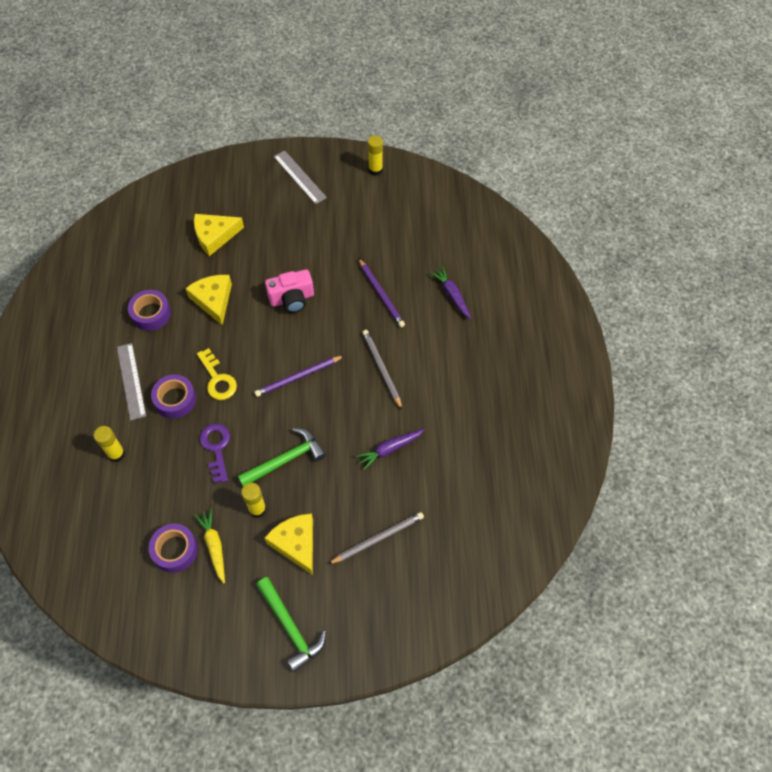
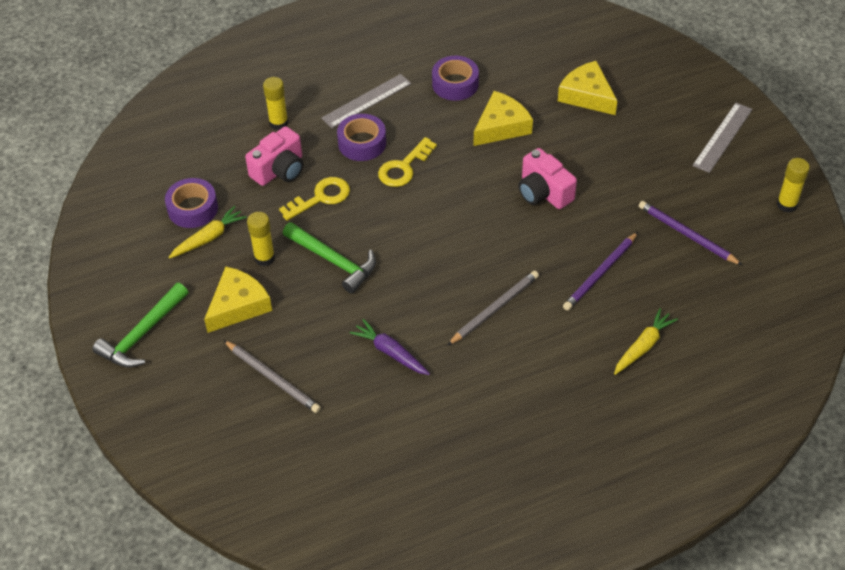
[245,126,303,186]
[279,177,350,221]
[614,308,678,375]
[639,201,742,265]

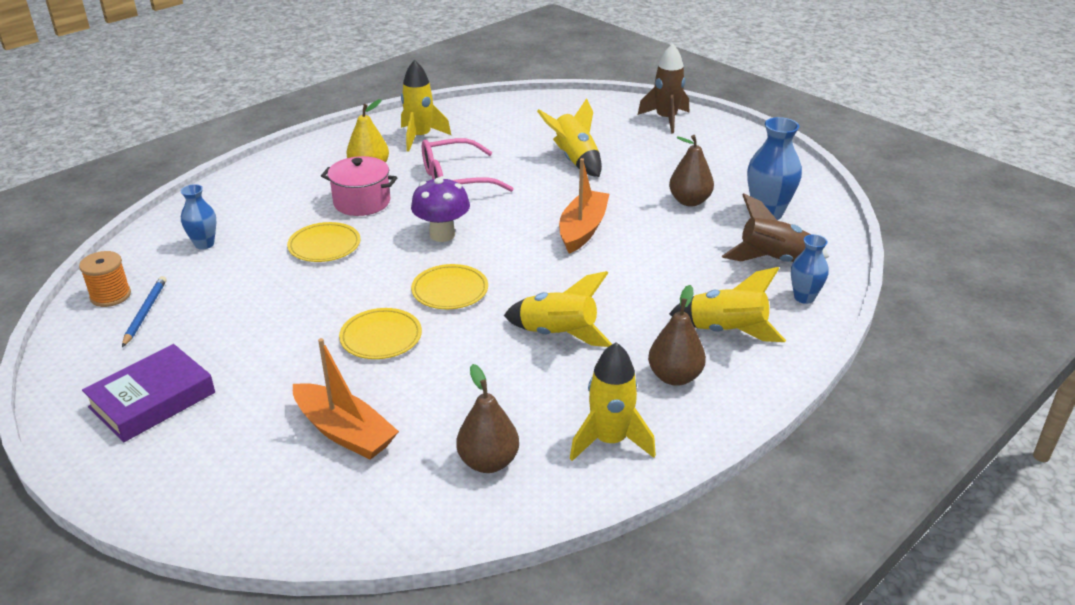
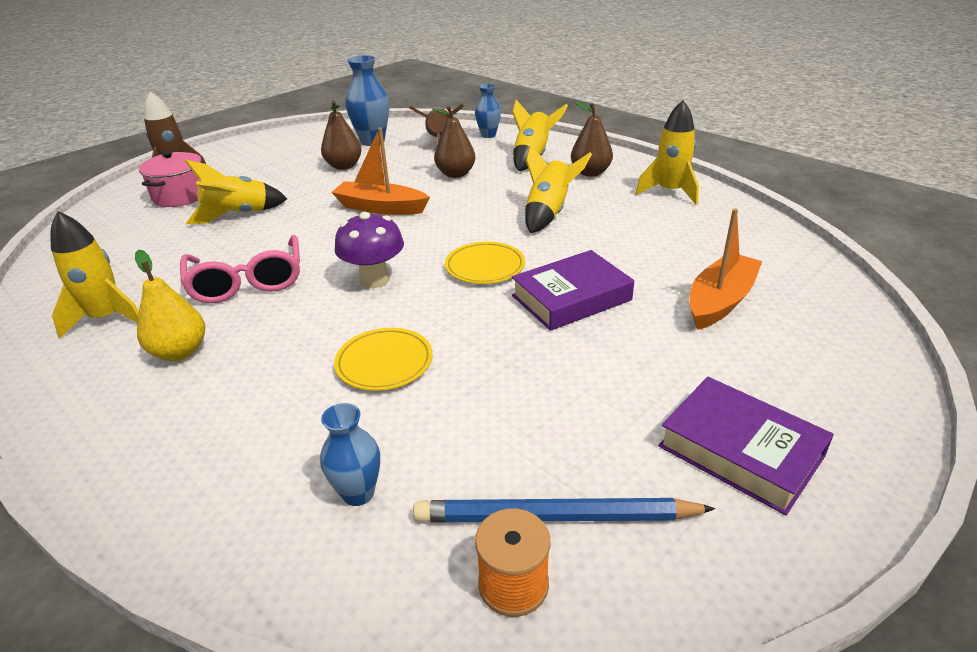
[139,151,202,207]
[413,498,716,522]
[432,106,475,178]
[512,250,634,331]

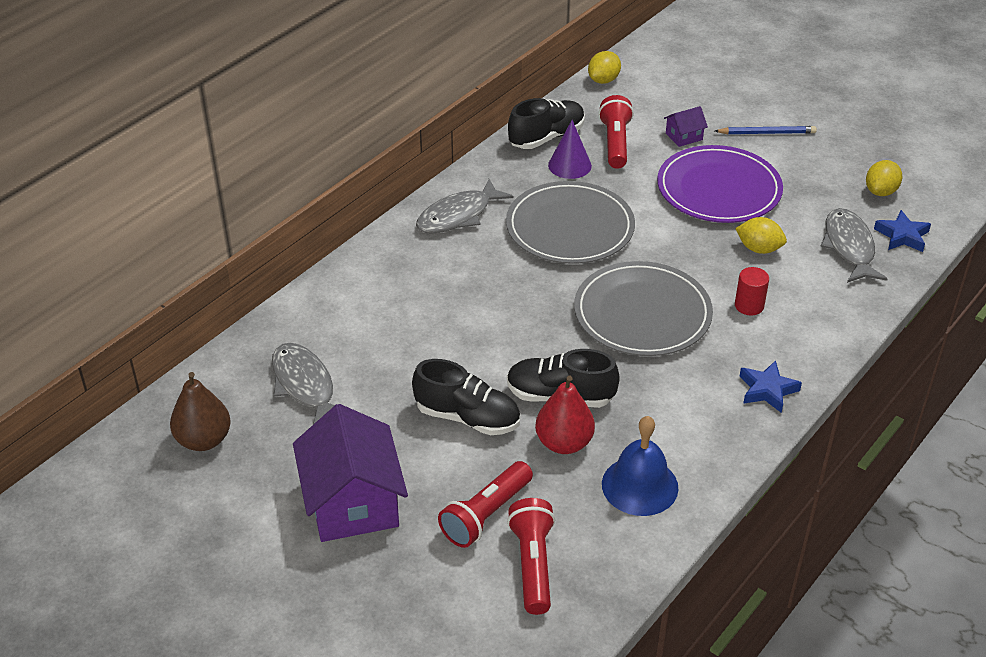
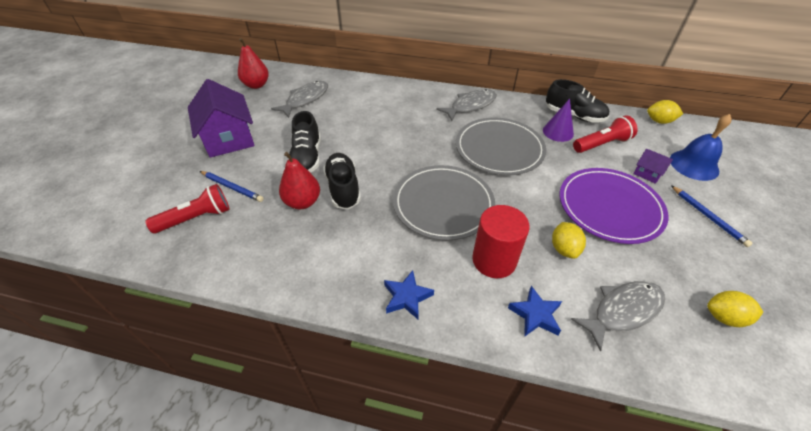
[188,79,255,158]
[200,171,264,202]
[238,38,269,89]
[436,89,497,121]
[472,205,530,278]
[508,286,562,336]
[670,114,732,181]

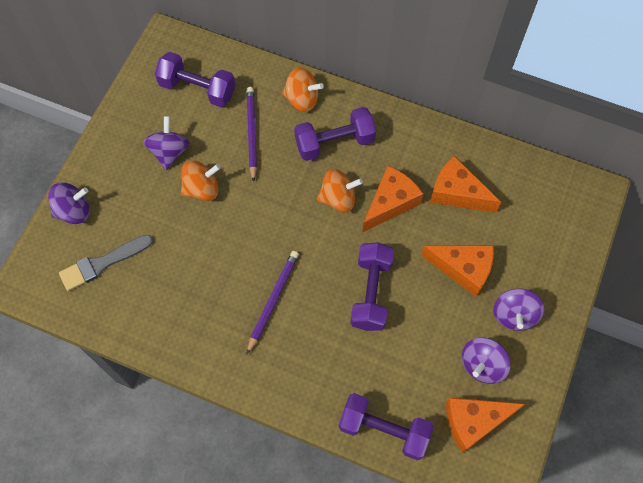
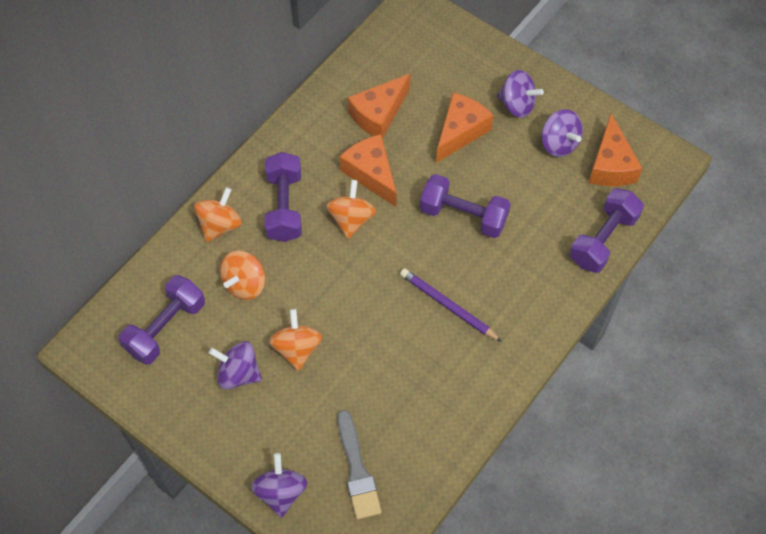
[220,251,265,300]

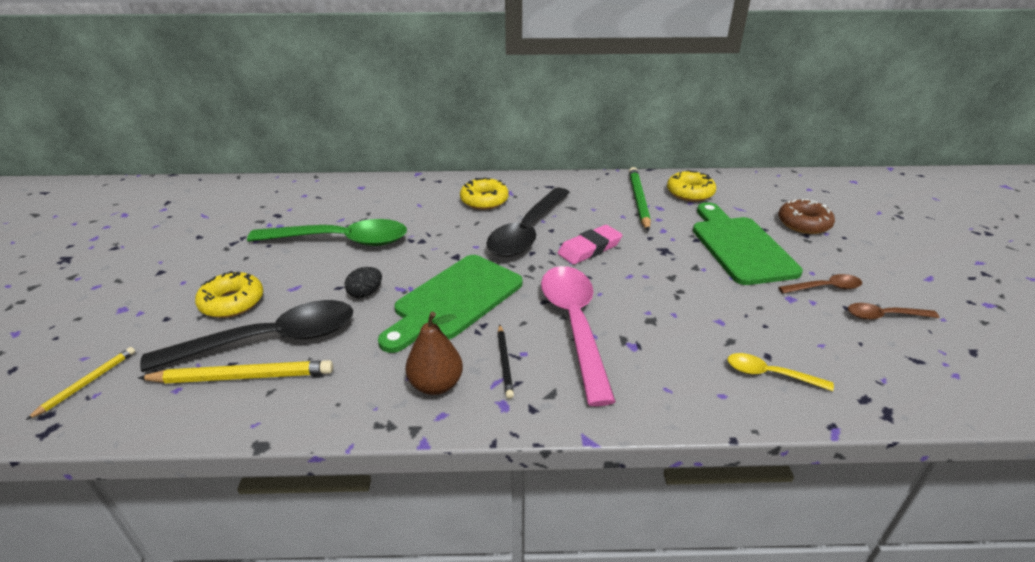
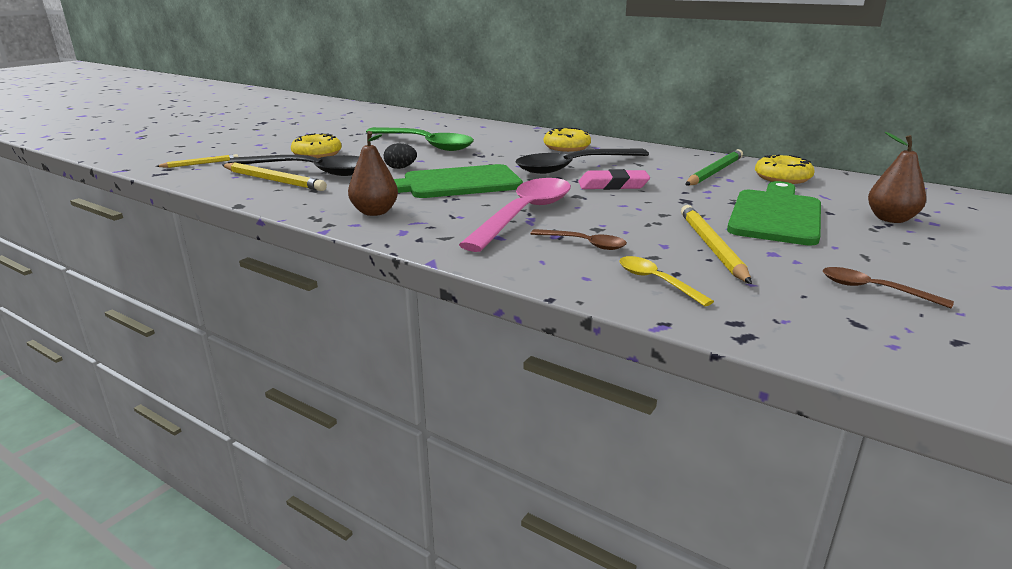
[530,229,627,250]
[681,205,752,284]
[868,132,926,223]
[497,324,514,399] (first image)

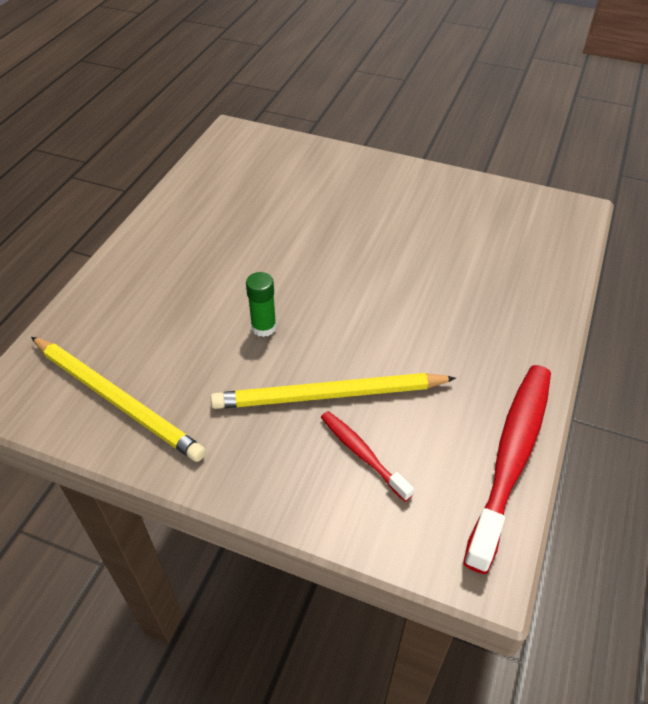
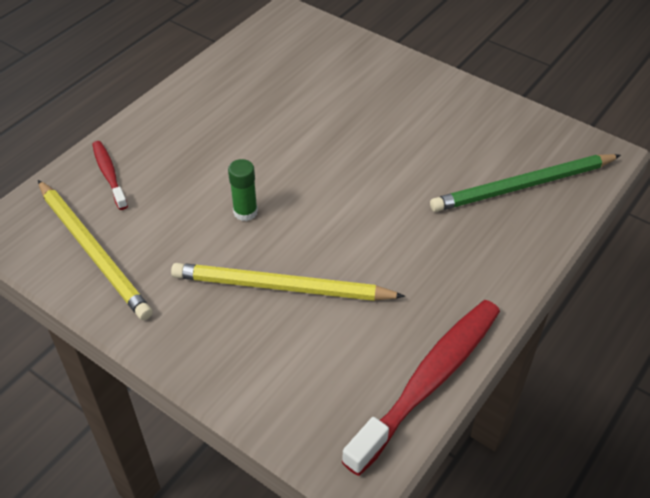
[92,141,128,210]
[430,154,621,212]

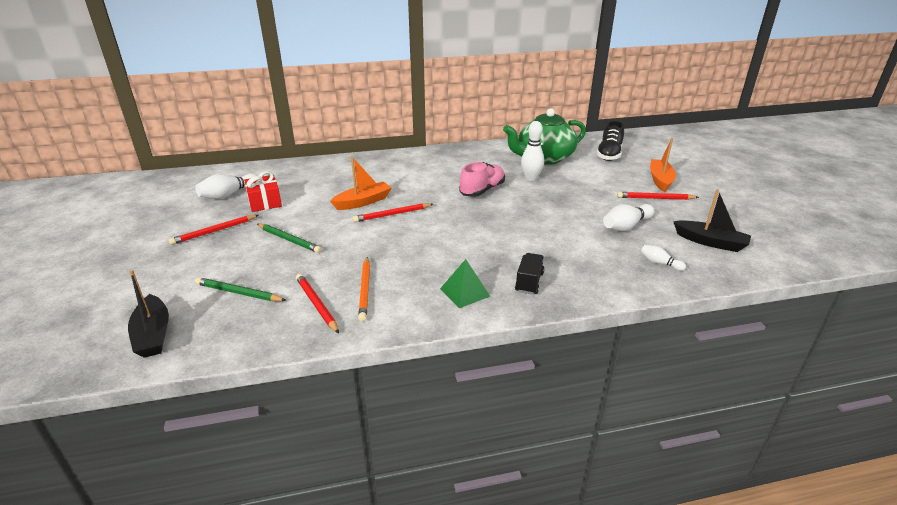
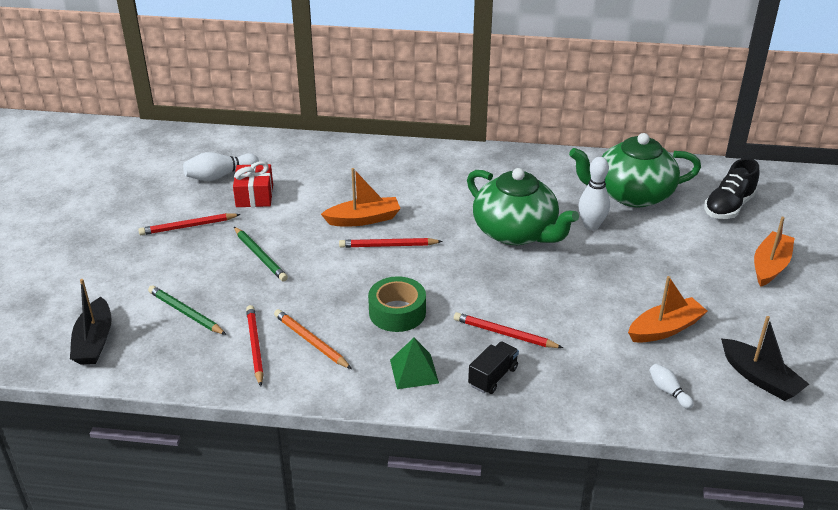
[274,309,352,369]
[368,276,426,332]
[454,312,563,348]
[467,168,579,245]
[628,276,708,343]

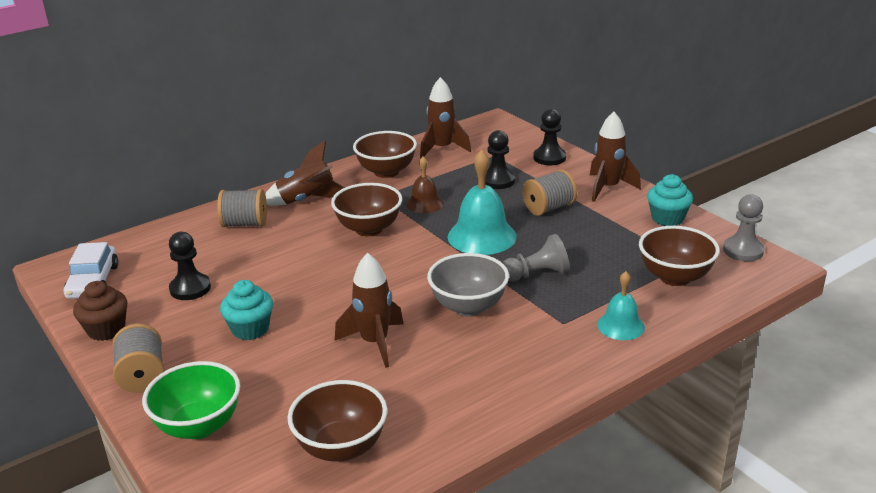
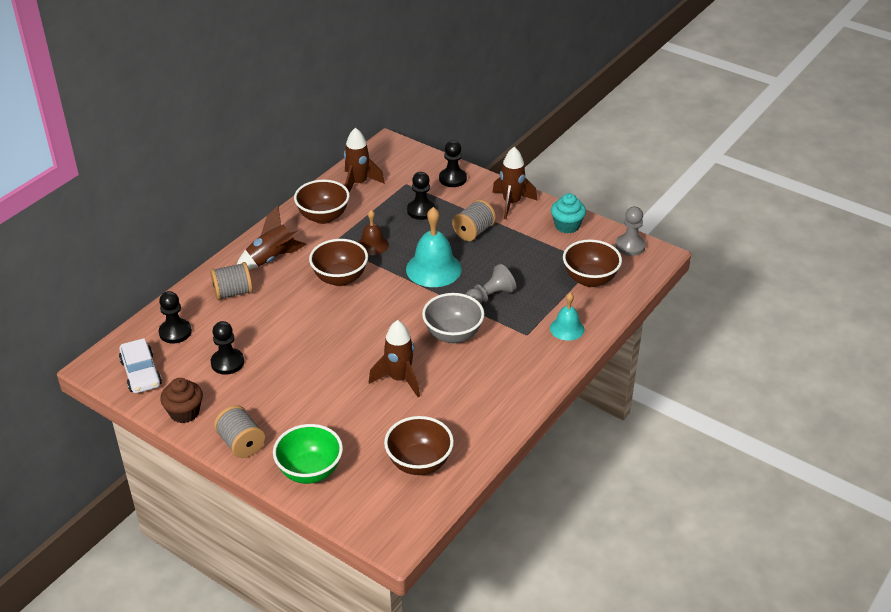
[159,291,192,344]
[220,280,273,340] (first image)

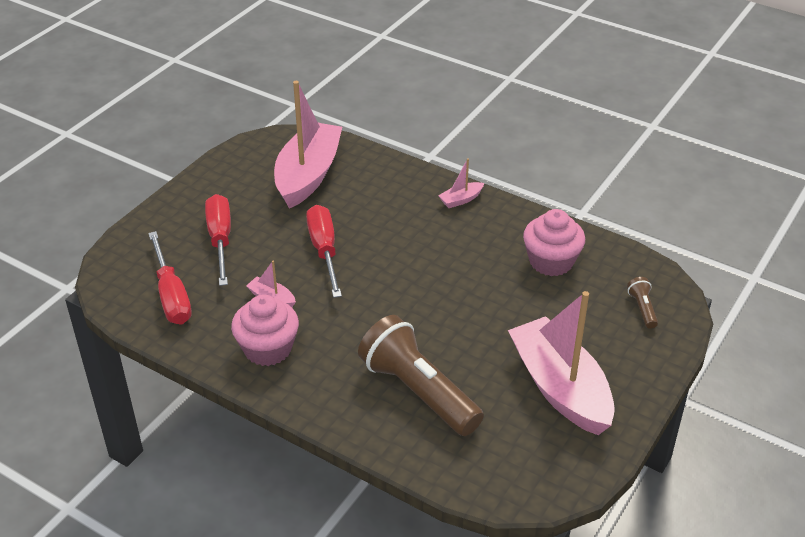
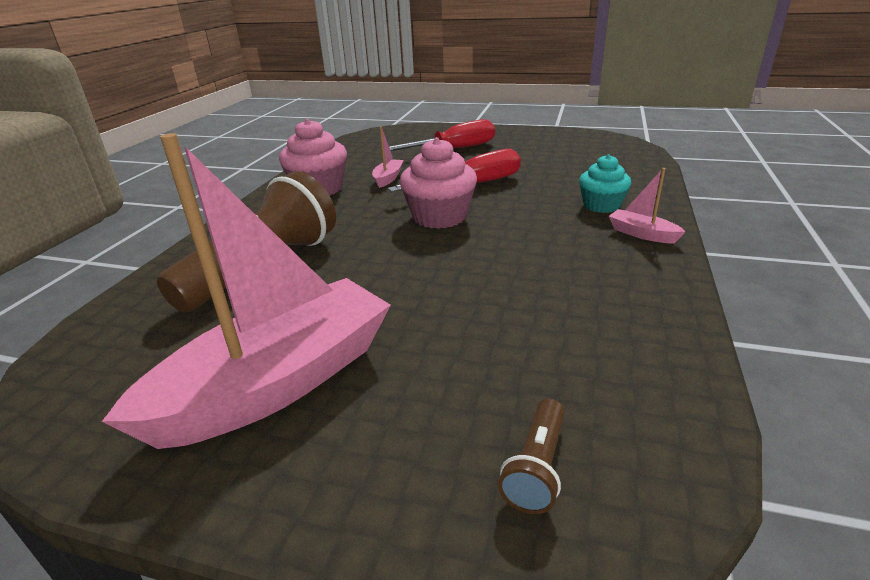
[400,137,477,229]
[498,399,565,514]
[579,154,631,213]
[148,231,192,324] (first image)
[274,81,342,209] (first image)

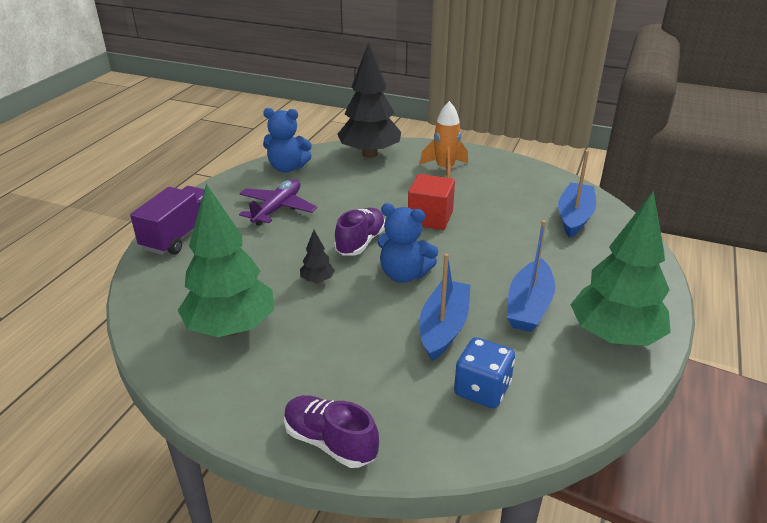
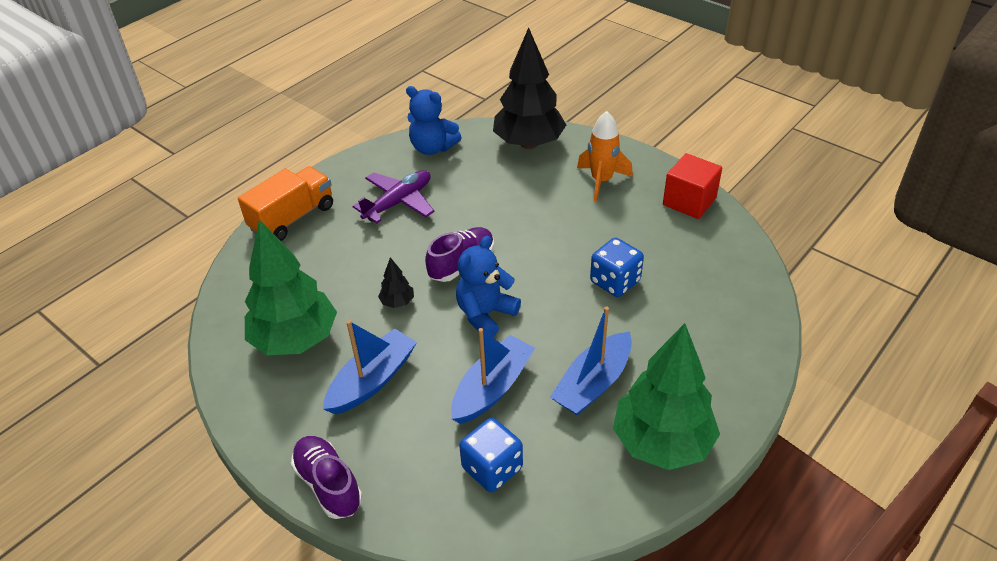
[238,166,333,241]
[323,320,417,415]
[456,236,521,337]
[590,238,644,297]
[663,153,722,219]

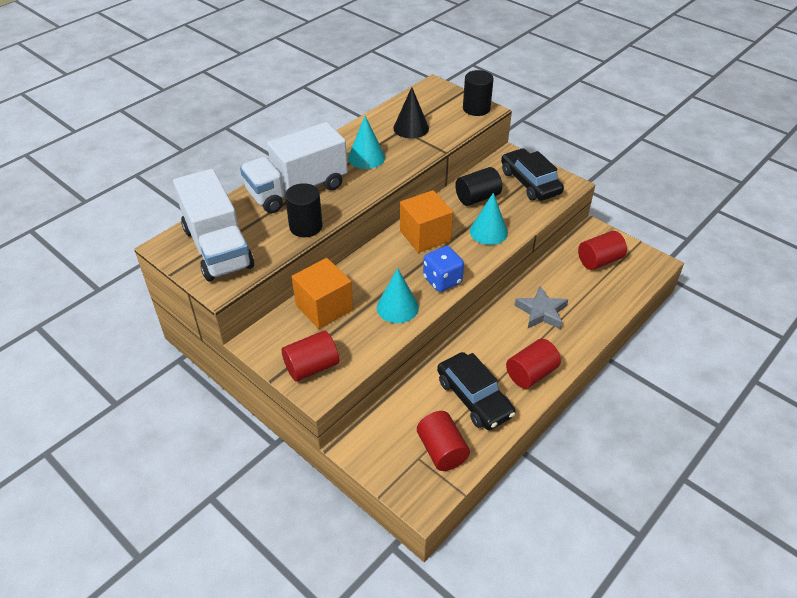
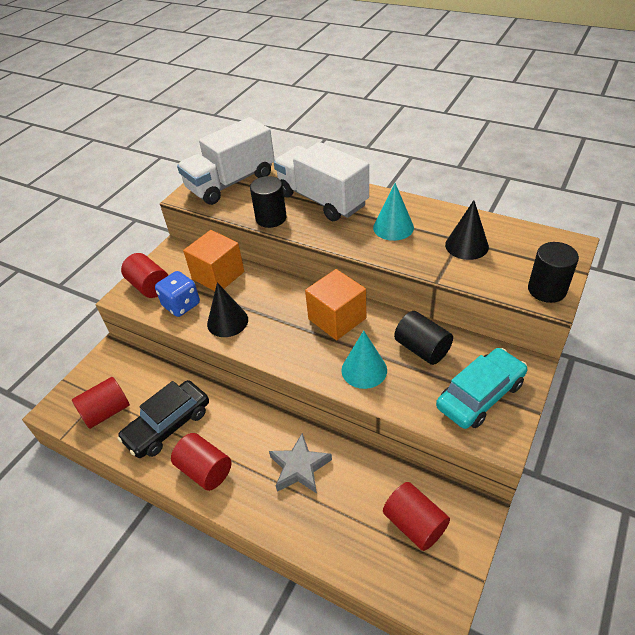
[155,271,200,317]
[207,282,248,337]
[436,348,527,429]

